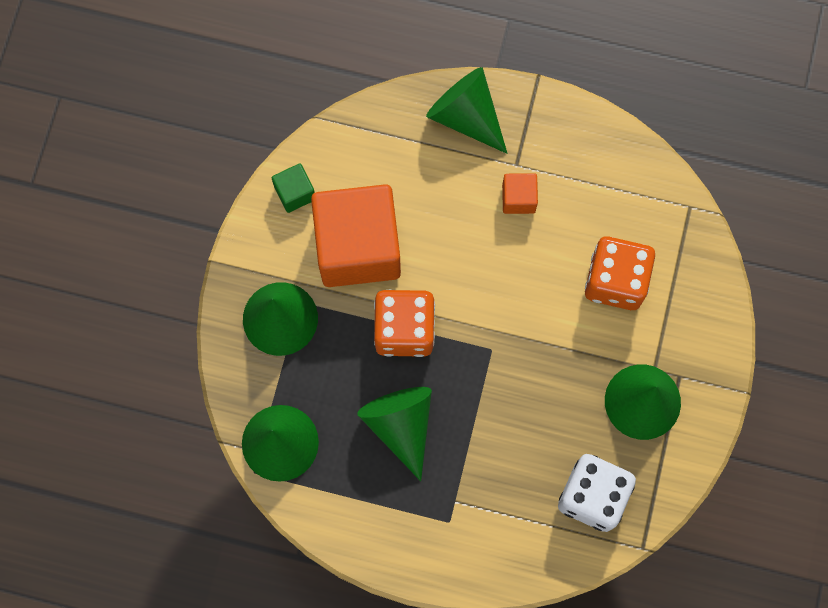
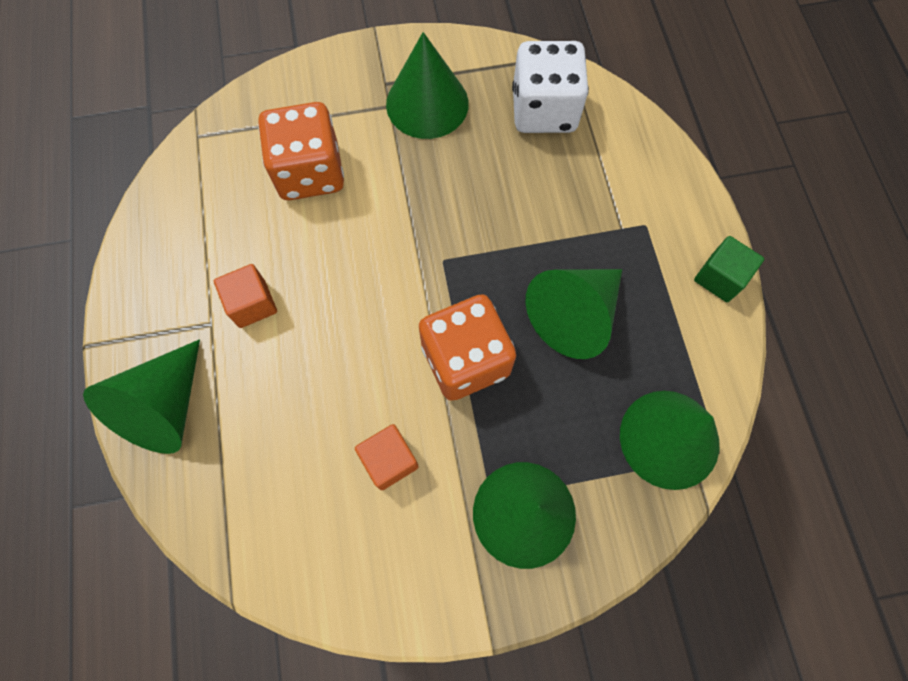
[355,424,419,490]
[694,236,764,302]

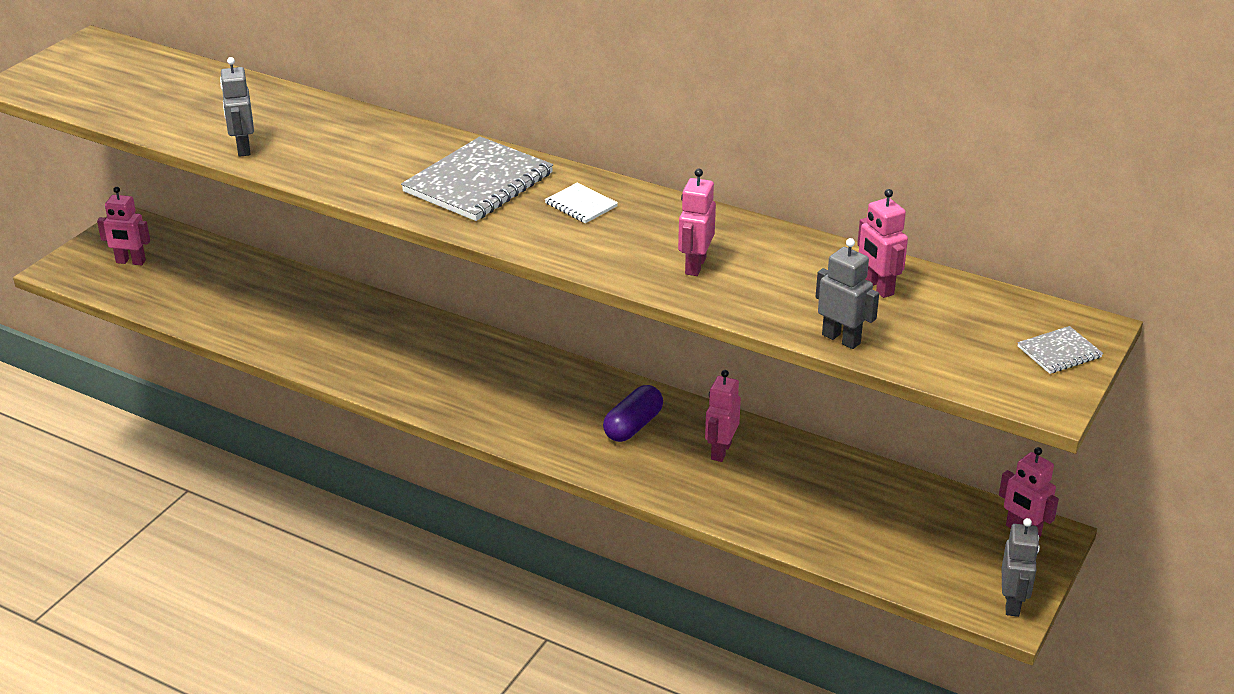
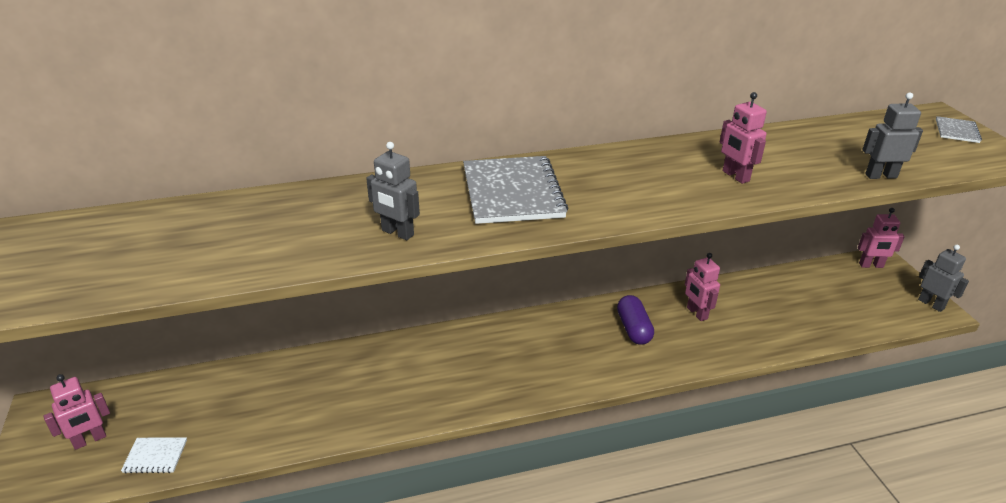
[121,437,187,473]
[366,142,420,240]
[857,189,908,298] (first image)

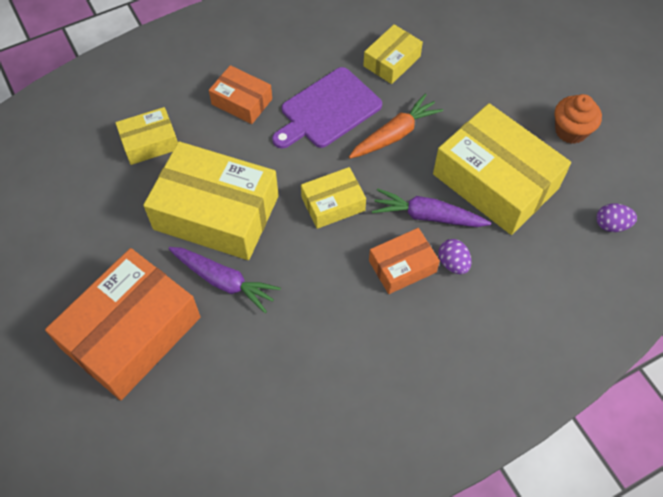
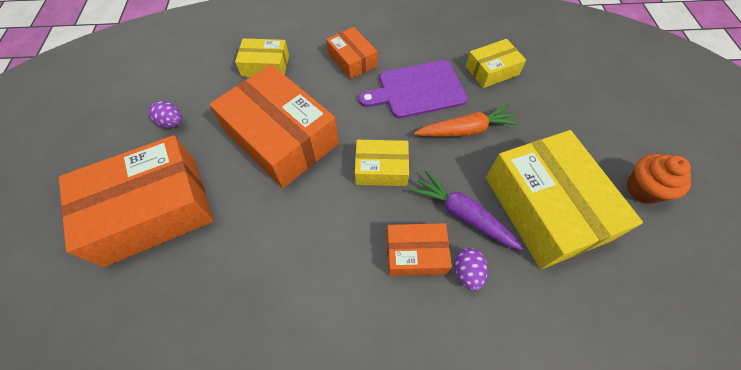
[148,101,182,128]
[209,64,339,188]
[168,247,281,313] (first image)

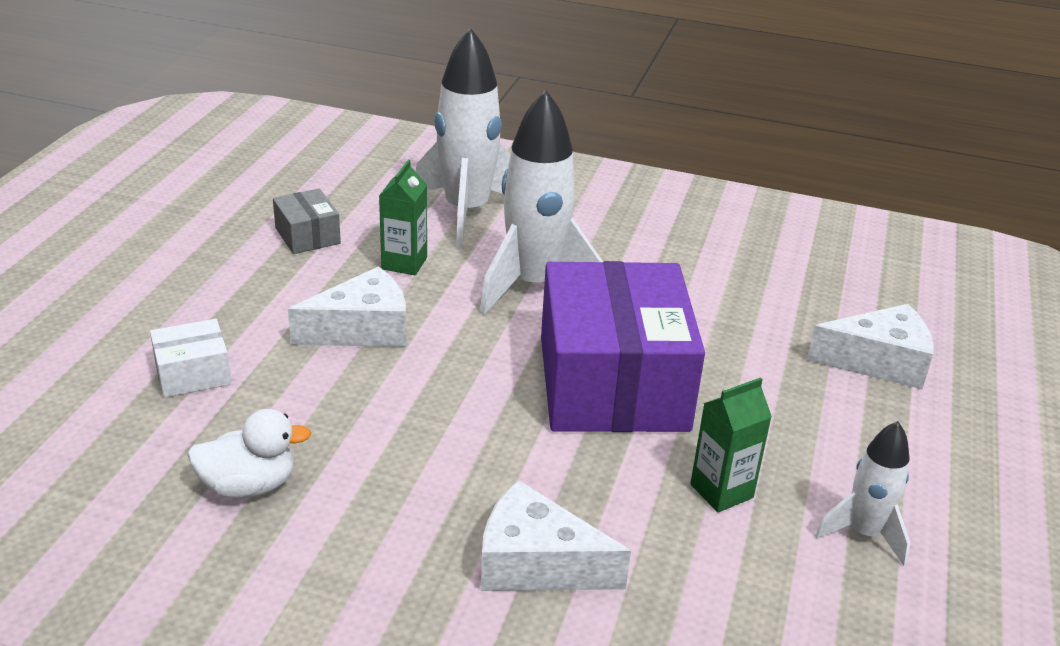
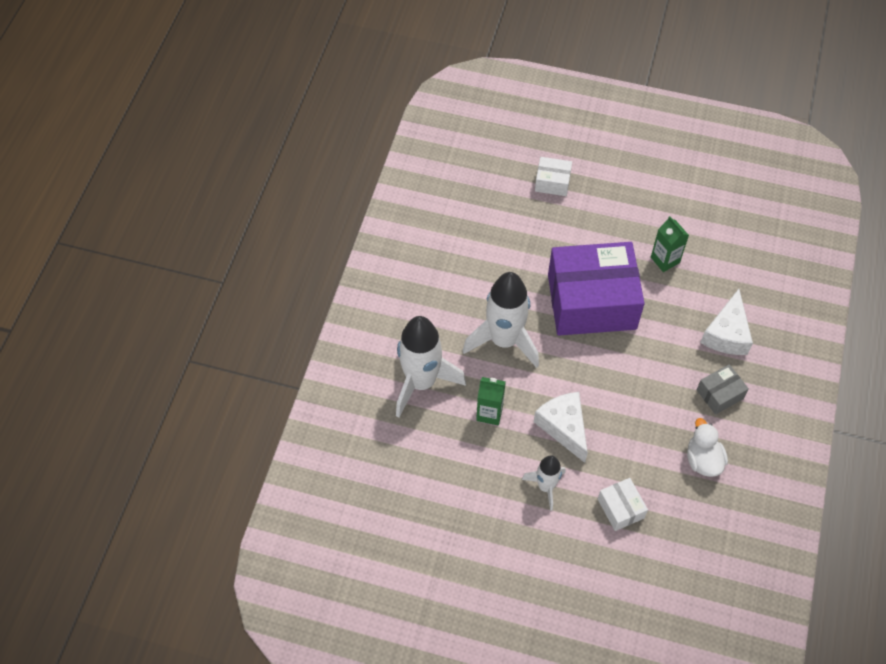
[522,455,565,511]
[535,157,572,196]
[697,364,749,415]

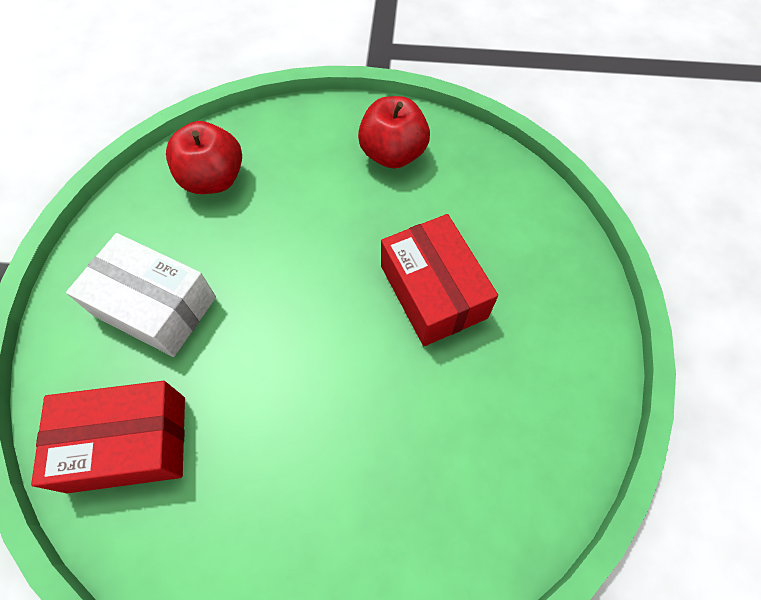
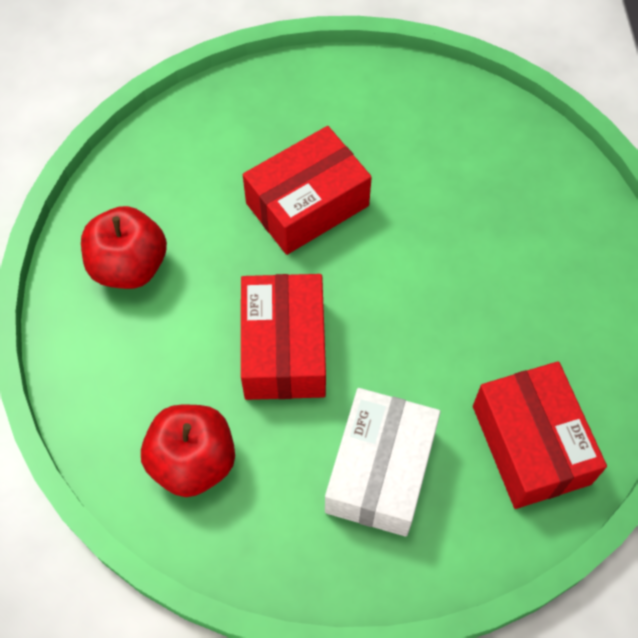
[241,274,326,400]

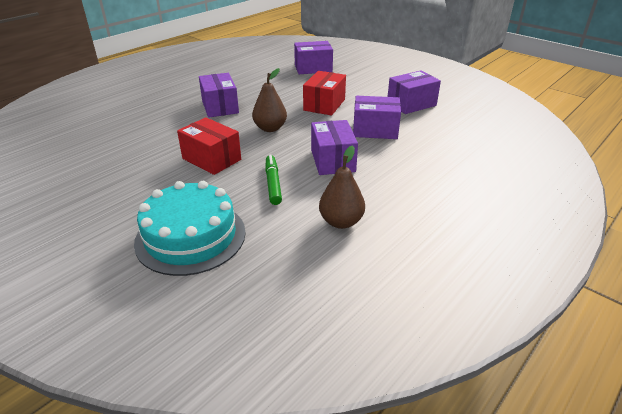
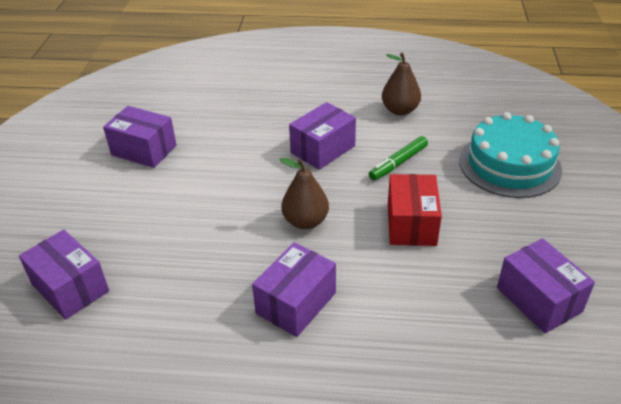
[497,239,595,333]
[303,71,346,116] (first image)

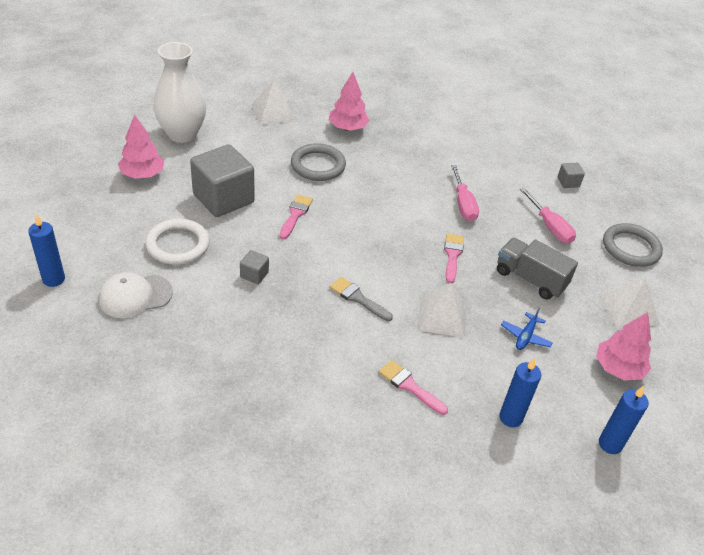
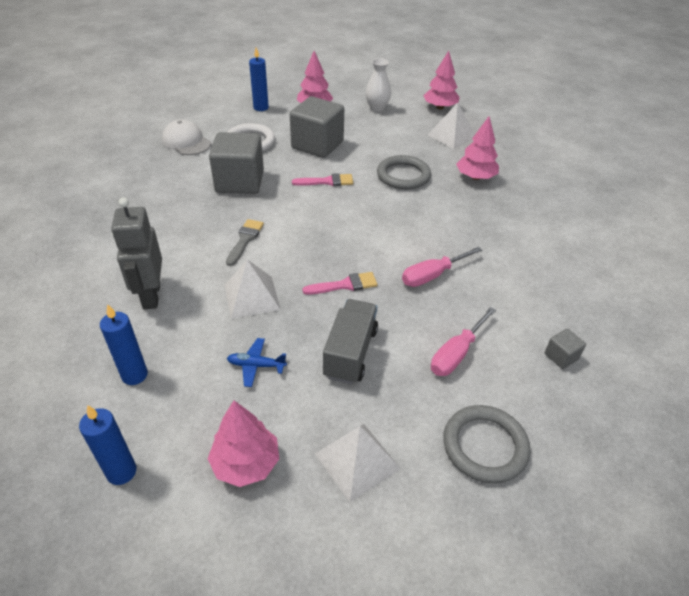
[111,197,162,309]
[209,132,264,194]
[249,48,269,111]
[365,58,391,112]
[423,51,460,109]

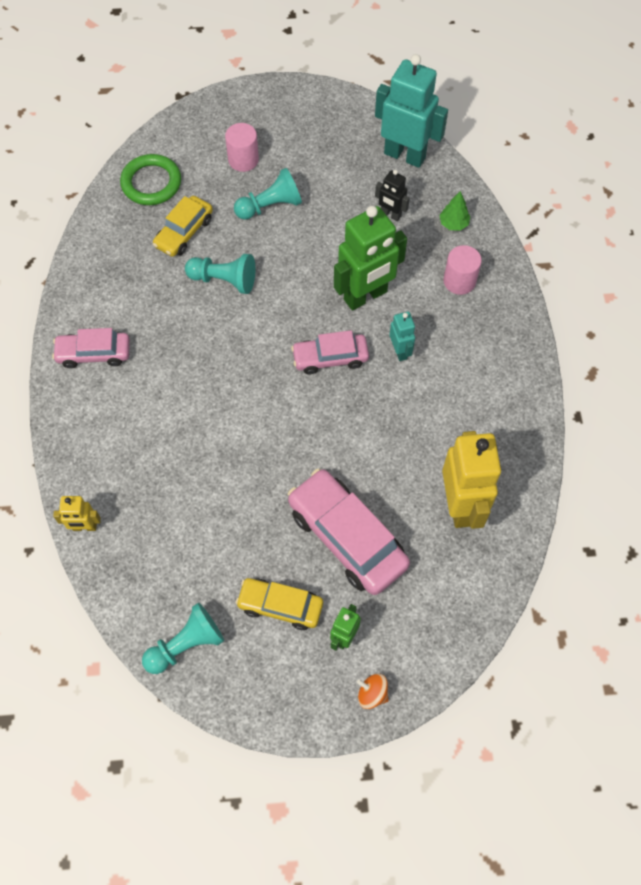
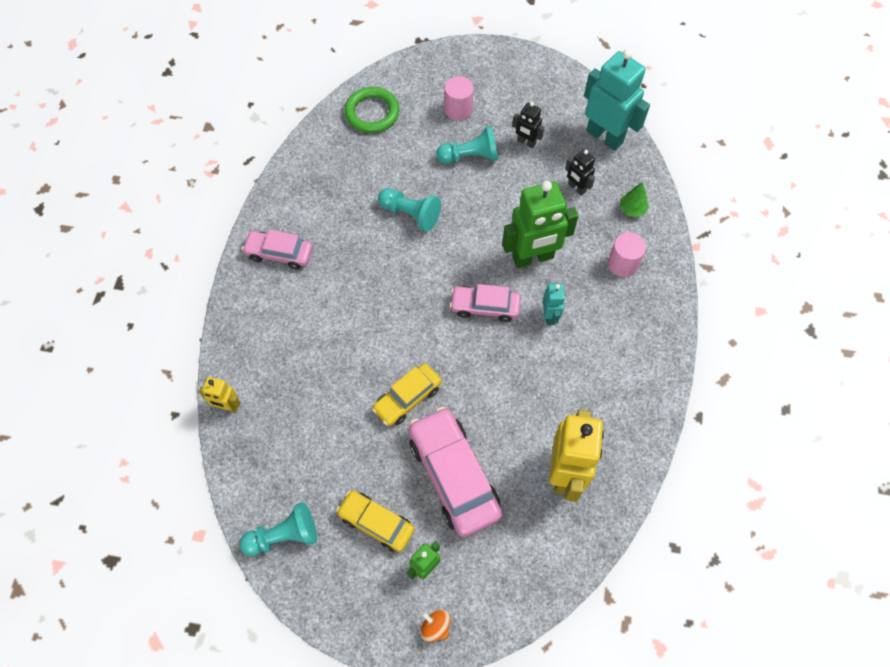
[372,363,442,426]
[512,102,544,148]

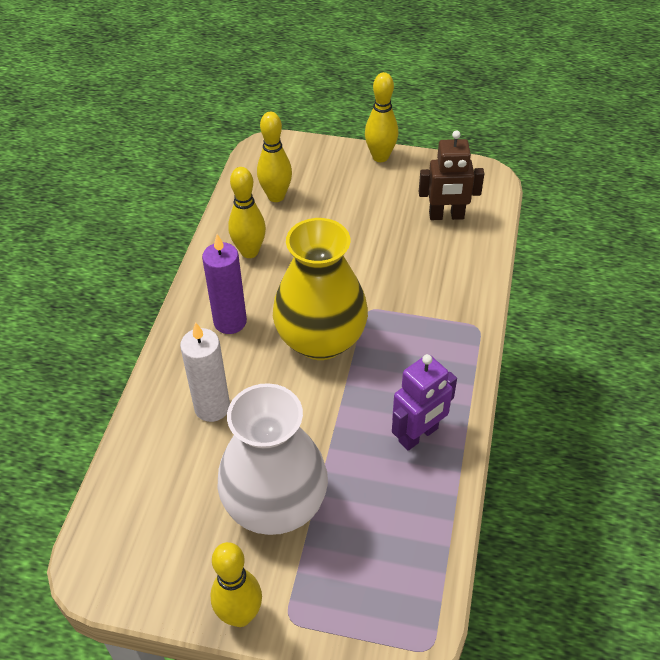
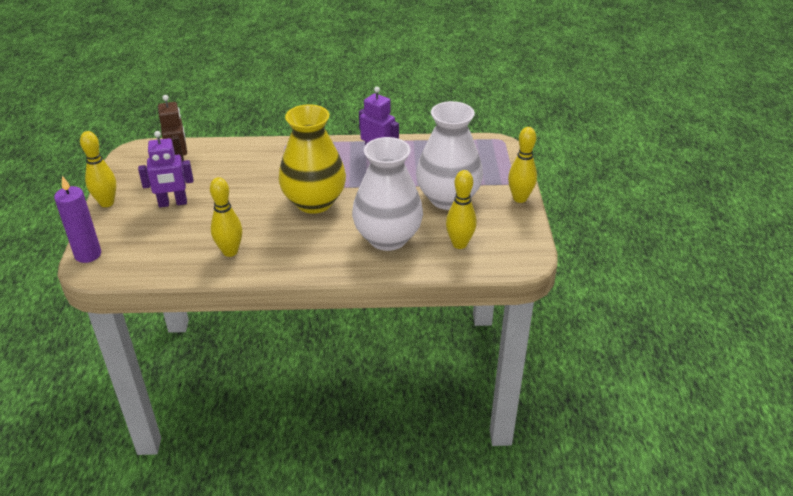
[54,176,101,263]
[138,131,193,207]
[352,137,423,251]
[446,170,477,249]

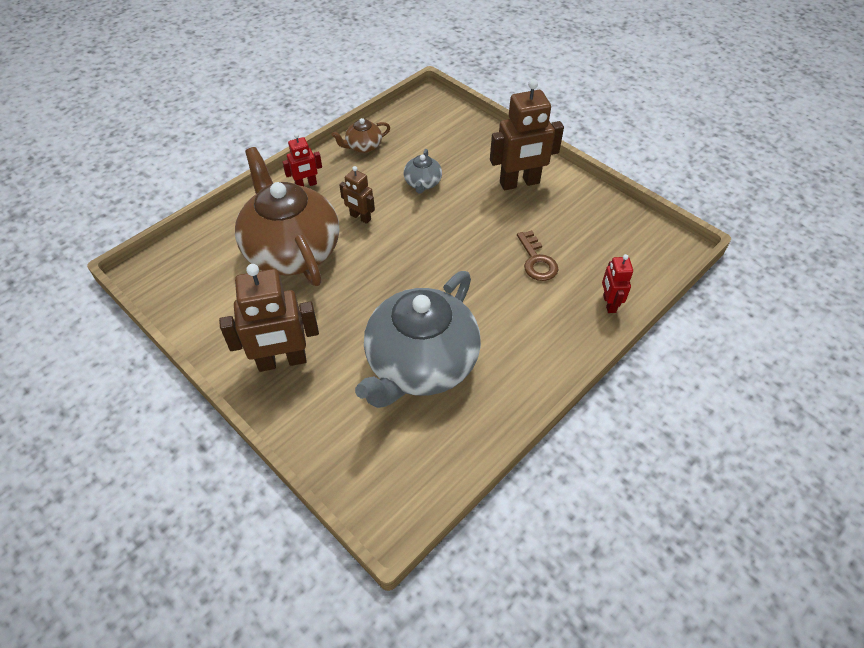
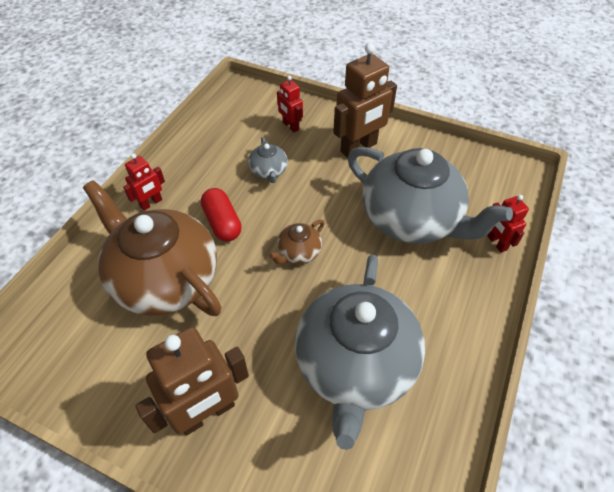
[201,188,242,241]
[269,220,325,264]
[277,76,303,133]
[348,147,513,244]

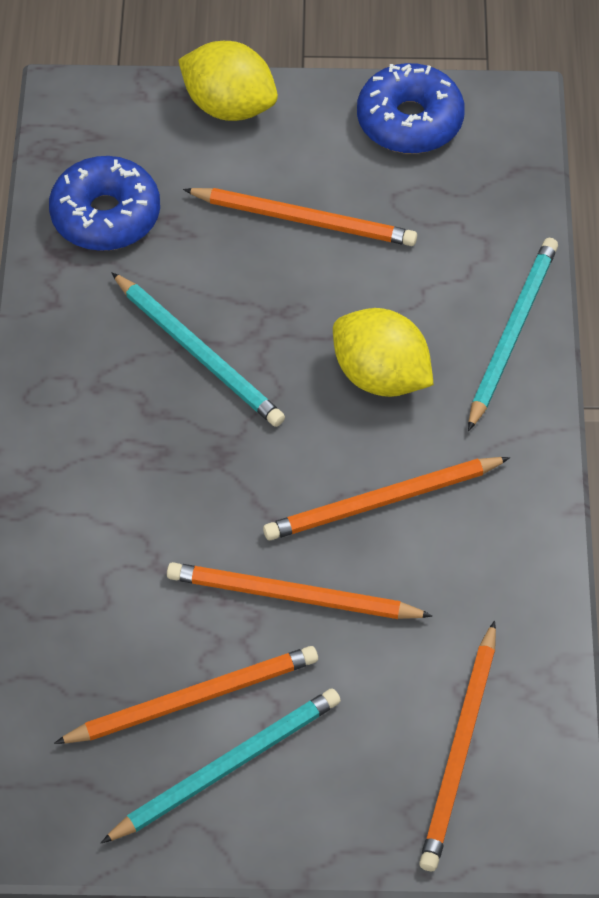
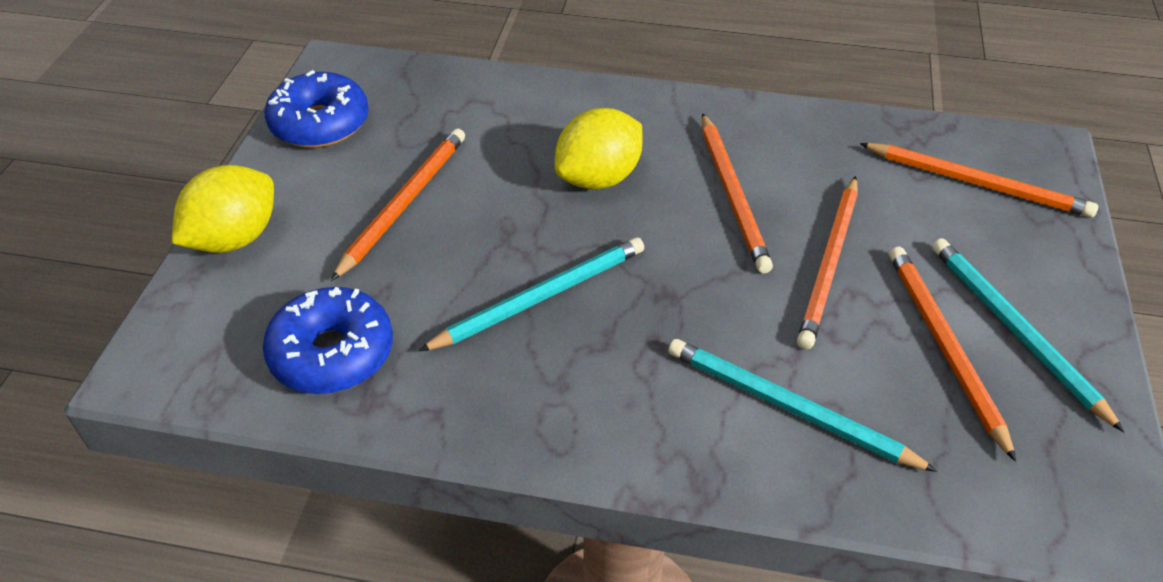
[668,339,937,472]

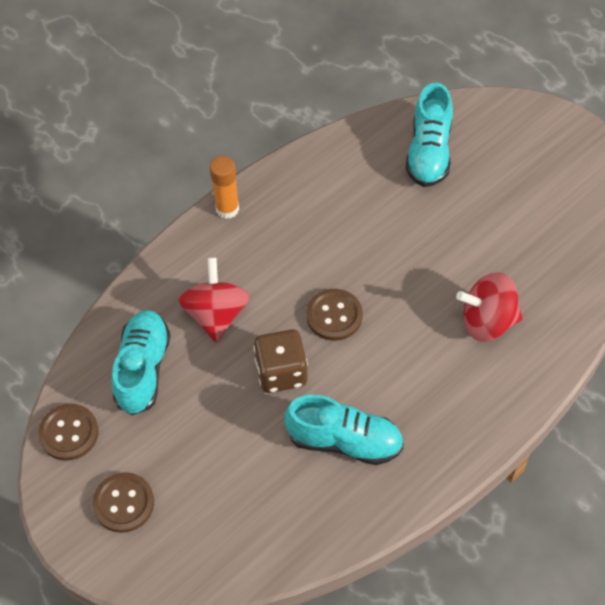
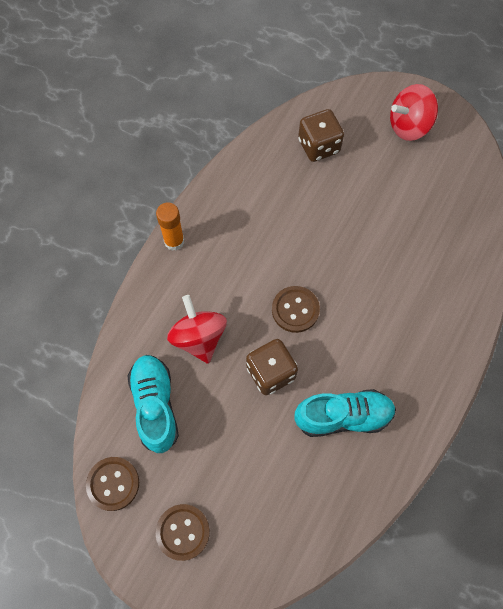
[298,109,344,162]
[390,84,438,141]

